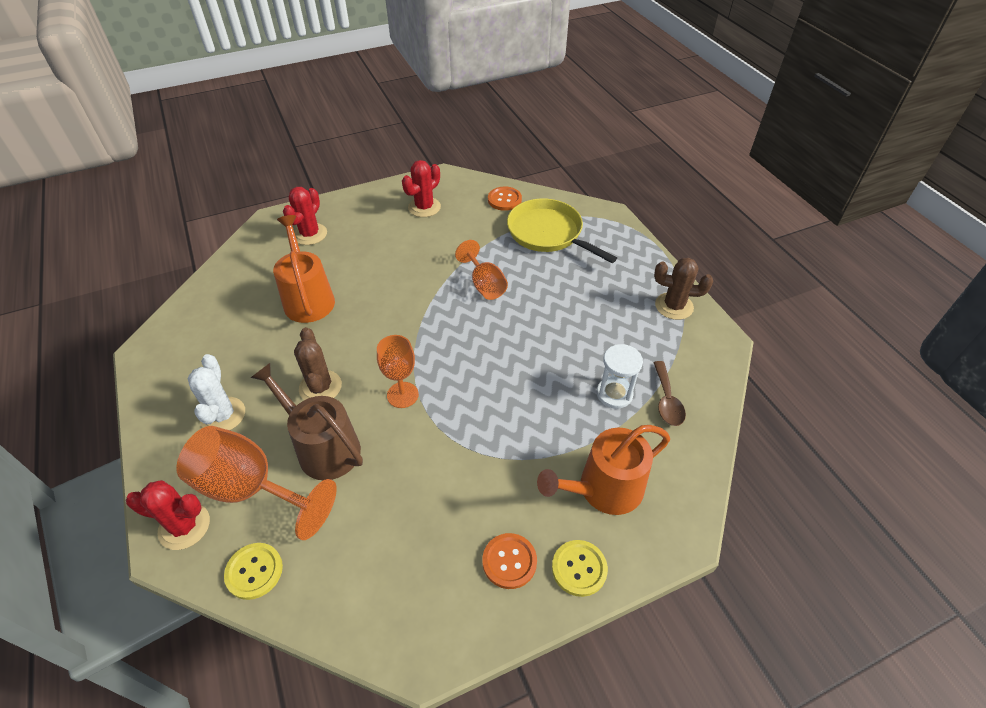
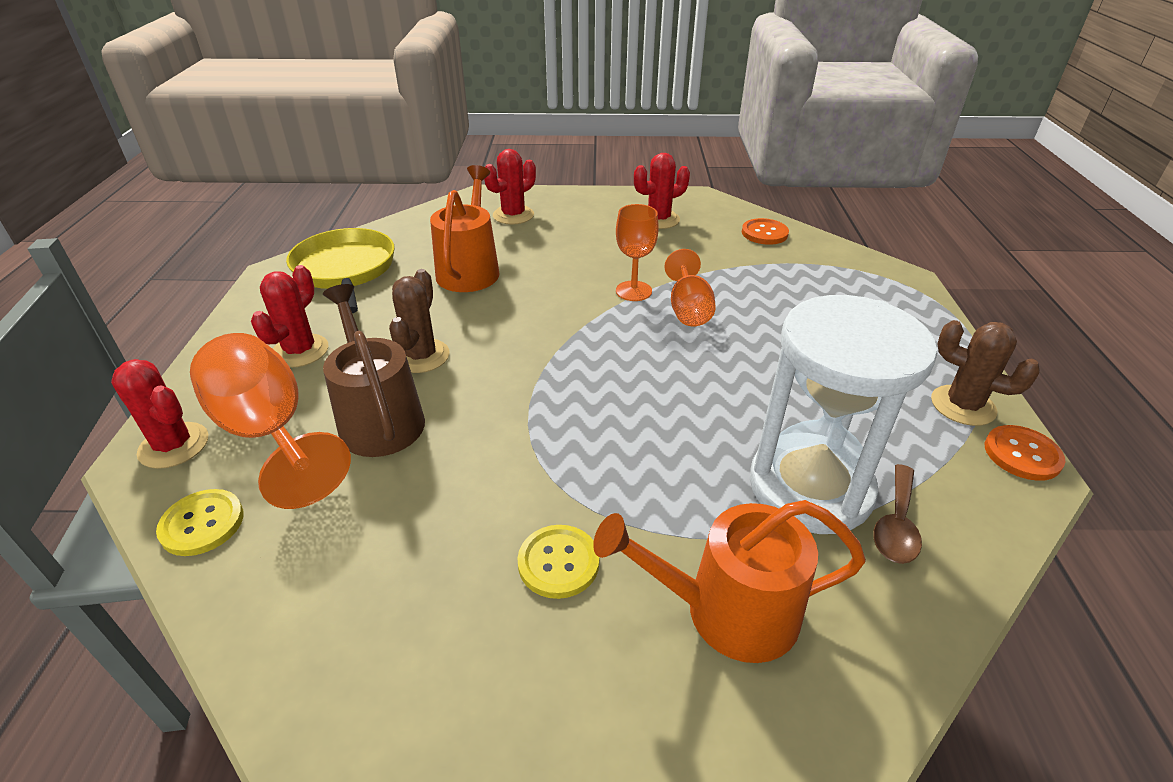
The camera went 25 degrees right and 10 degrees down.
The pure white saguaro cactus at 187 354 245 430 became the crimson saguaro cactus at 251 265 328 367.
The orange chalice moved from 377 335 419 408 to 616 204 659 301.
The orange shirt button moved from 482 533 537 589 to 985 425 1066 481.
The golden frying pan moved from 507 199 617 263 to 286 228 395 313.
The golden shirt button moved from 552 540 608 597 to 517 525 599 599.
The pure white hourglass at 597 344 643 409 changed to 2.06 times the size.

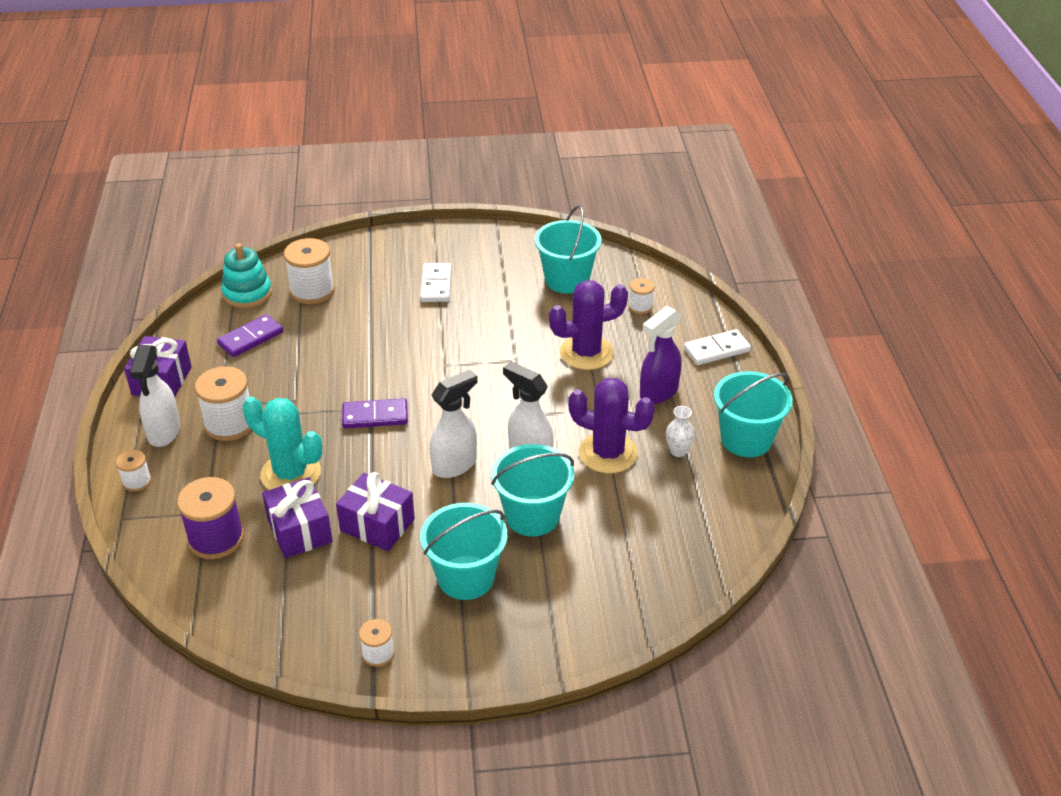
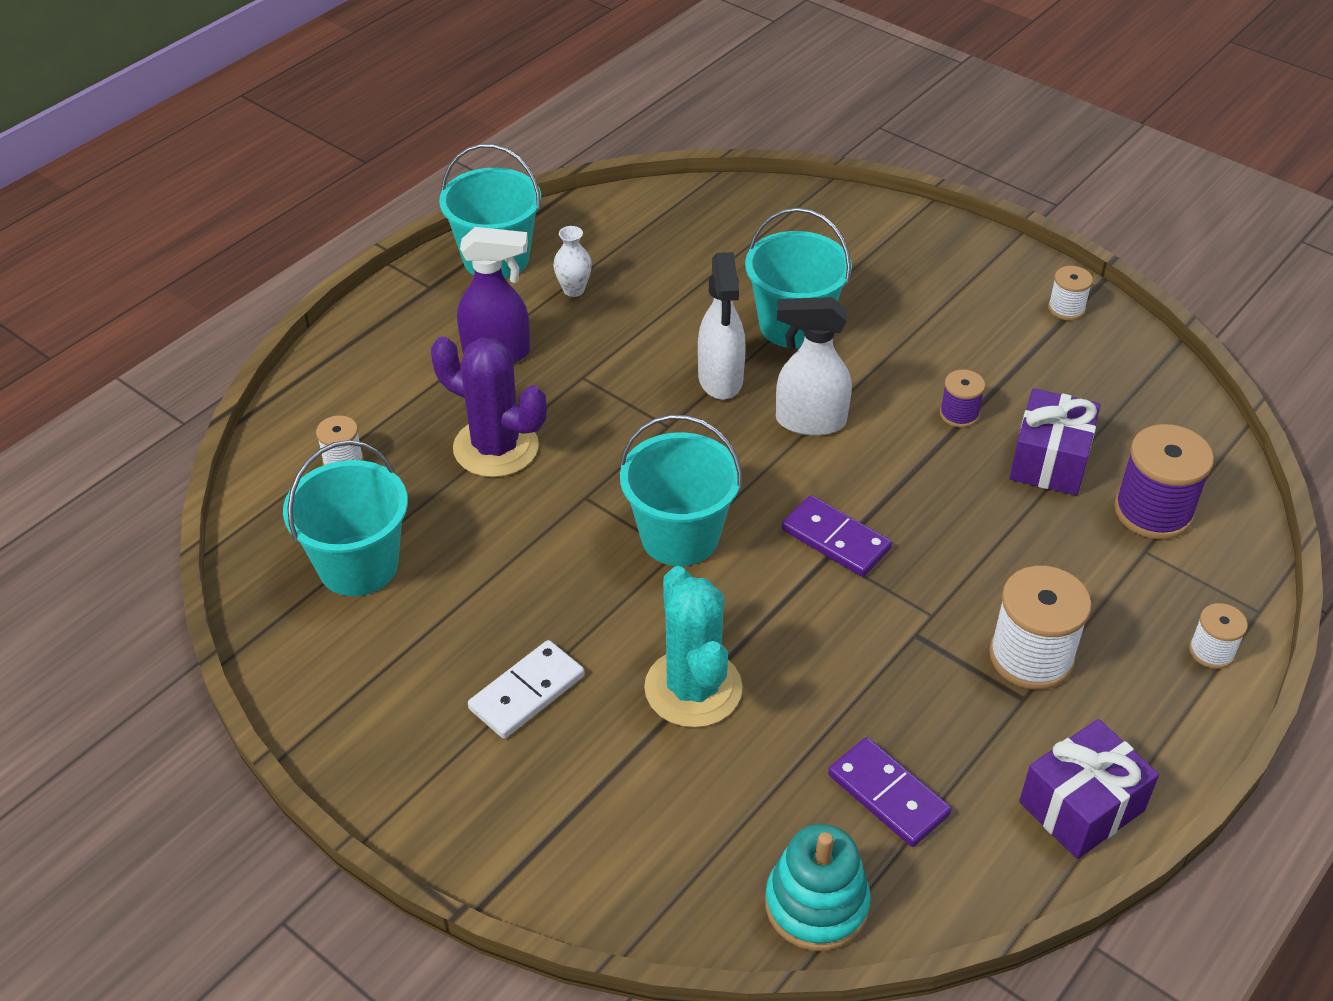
The camera went 135 degrees left and 5 degrees up.
The pure white sprayer at 130 345 180 447 disappeared.
The purple domino piece at 217 314 283 357 turned 45 degrees clockwise.
The teal saguaro cactus moved from 243 397 322 490 to 644 566 742 728.
The pure white reel of thread at 284 238 335 304 disappeared.
The purple present at 336 472 415 551 was replaced by the purple reel of thread at 940 370 985 428.
The teal pail moved from 420 503 508 600 to 620 414 742 566.
The purple saguaro cactus at 568 378 655 473 disappeared.
The pure white domino piece at 684 329 751 365 disappeared.

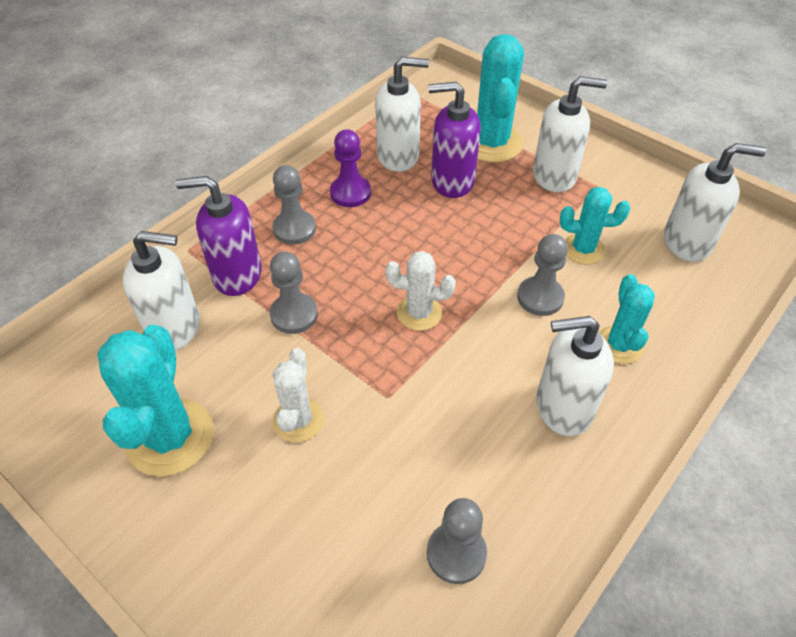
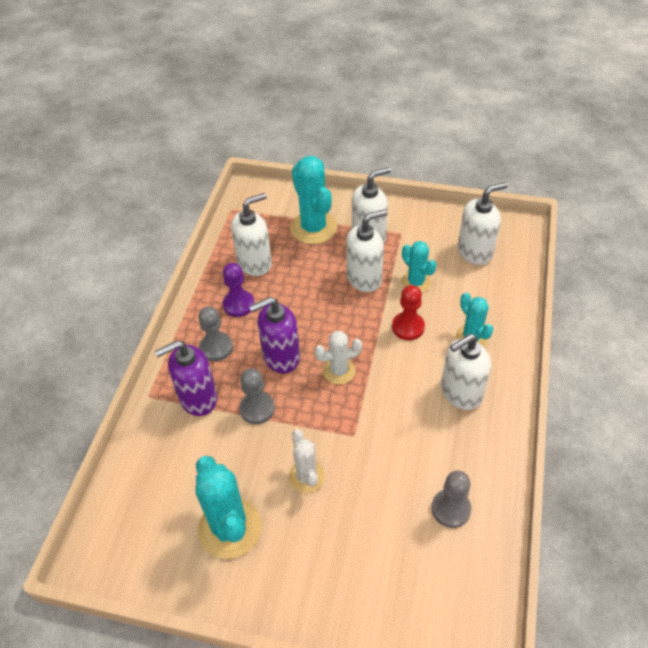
The camera went 25 degrees left and 0 degrees up.
The pure white soap pump moved from 123 231 200 351 to 346 209 388 292.
The purple soap pump moved from 428 81 481 198 to 249 297 300 373.
The gray pawn at 517 234 568 316 became the crimson pawn at 392 285 425 340.
The teal saguaro cactus at 560 187 630 264 turned 75 degrees clockwise.

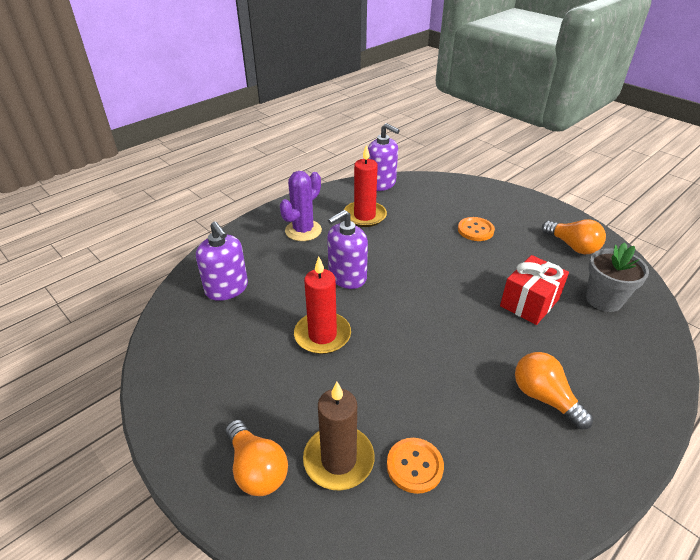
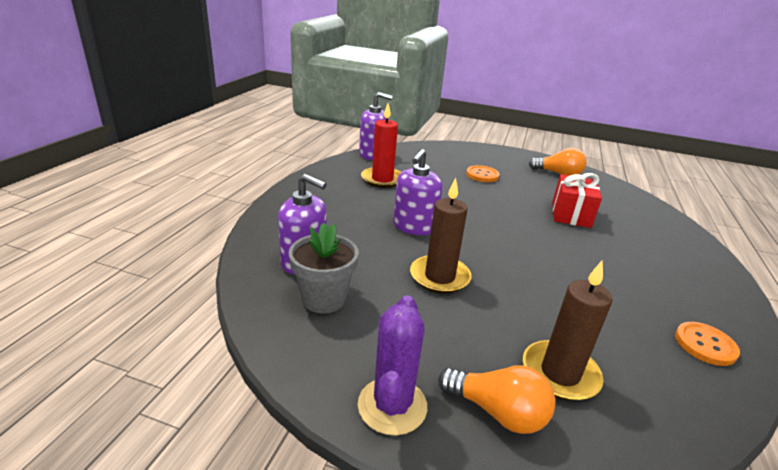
The camera went 30 degrees left and 10 degrees down.
The purple saguaro cactus moved from 280 171 322 241 to 358 295 427 436.
The crimson wax candle at 294 257 351 354 became the dark brown wax candle at 410 178 471 294.
The orange shirt button moved from 387 438 444 494 to 675 322 740 366.
The orange lightbulb at 515 352 593 429 disappeared.
The gray plant pot moved from 586 242 649 312 to 289 223 359 313.

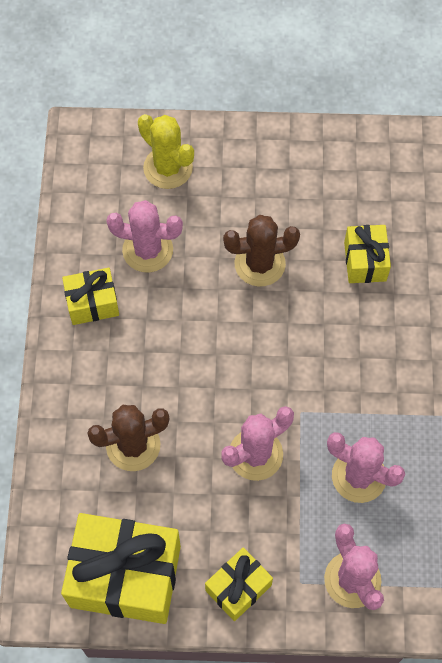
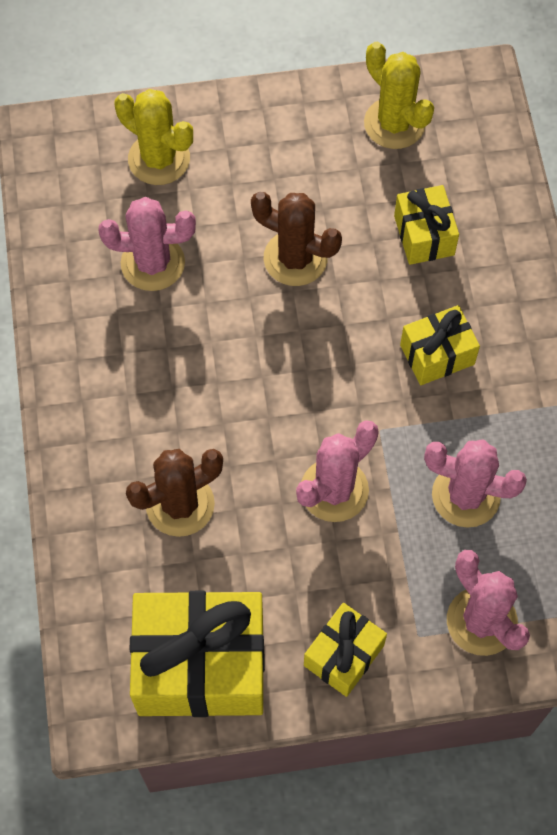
The camera went 10 degrees left and 0 degrees up.
The golden present moved from 62 268 119 325 to 400 305 480 385.
The dark brown saguaro cactus at 223 215 300 287 turned 45 degrees clockwise.
The golden saguaro cactus at 364 42 434 149 appeared.

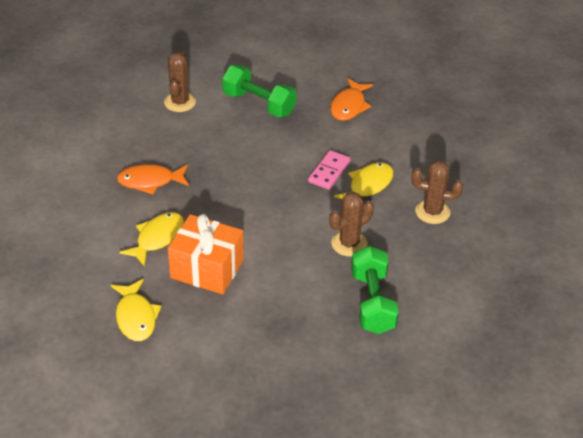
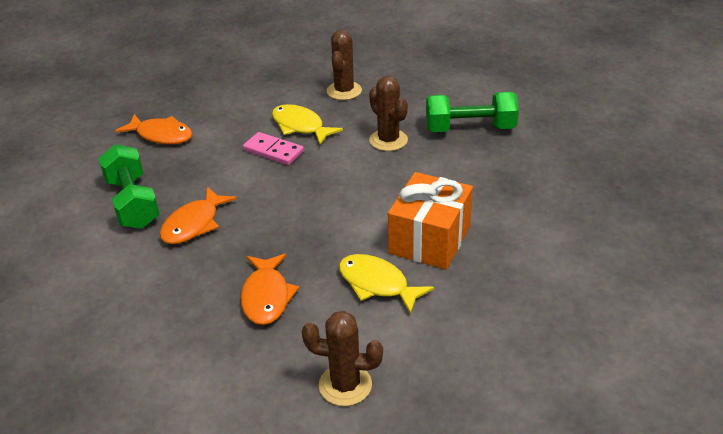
The camera went 85 degrees left and 5 degrees down.
The golden fish figure at 111 279 161 341 disappeared.
The dark brown saguaro cactus moved from 164 50 196 112 to 302 311 383 406.
The emerald dumbbell at 222 65 296 118 turned 60 degrees counterclockwise.
The orange fish figure at 160 187 237 244 appeared.

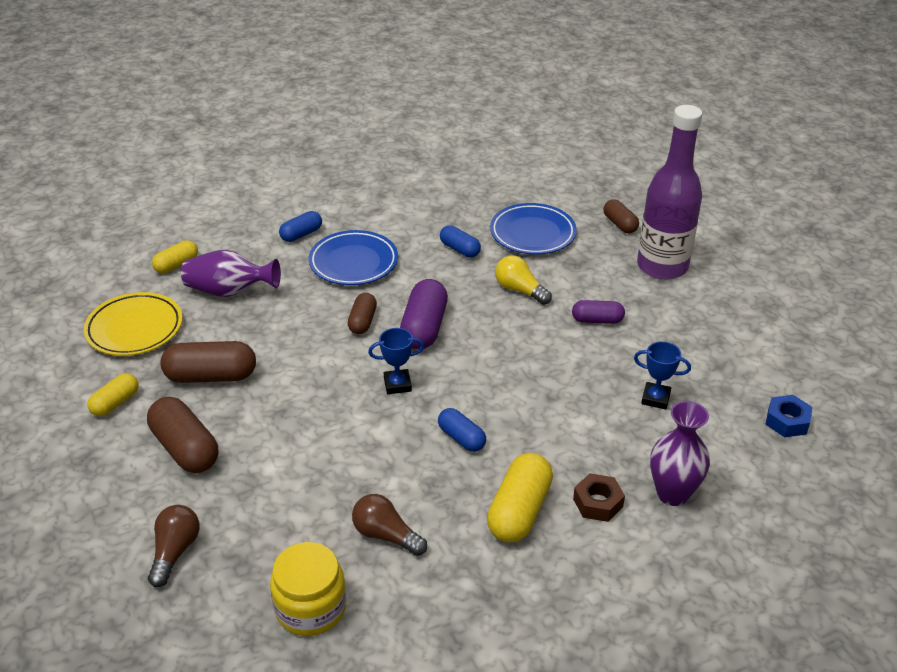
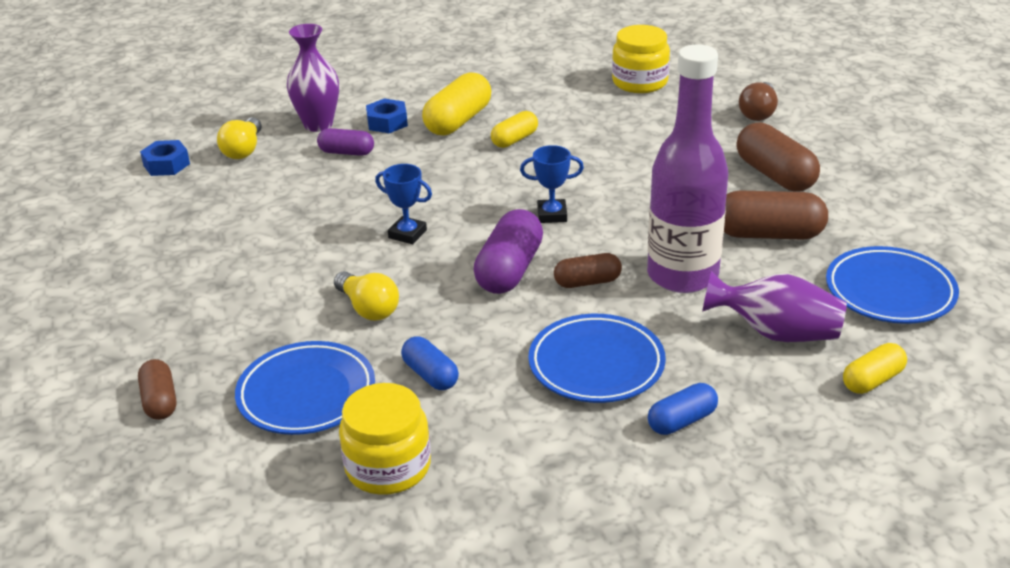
The camera went 170 degrees left and 5 degrees down.
The golden flat dish at 83 292 182 356 became the royal blue flat dish at 826 246 959 324.
The golden pill moved from 87 373 138 416 to 491 111 538 148.
The dark brown pill at 348 293 377 334 turned 60 degrees clockwise.
The dark brown lightbulb at 352 494 427 556 disappeared.
The royal blue pill at 438 408 486 452 disappeared.
The purple pill moved from 572 300 625 324 to 317 128 374 156.
The dark brown nut at 573 473 625 522 became the royal blue nut at 366 98 408 133.
The royal blue award cup moved from 634 341 691 410 to 375 164 432 244.
The purple drink bottle moved from 637 105 702 280 to 647 45 728 293.
The golden lightbulb at 217 117 262 159 appeared.
The golden jar at 339 383 431 495 appeared.

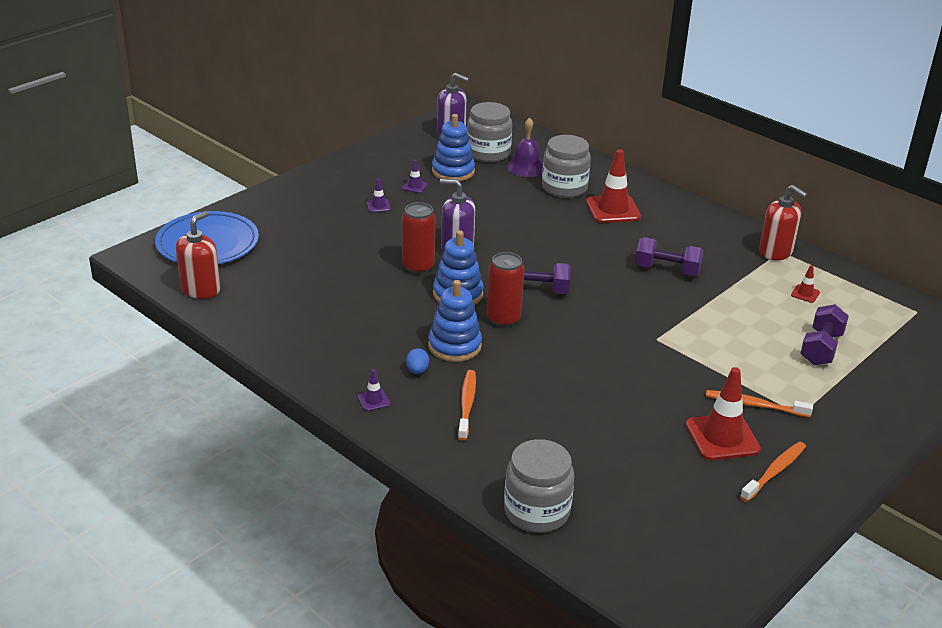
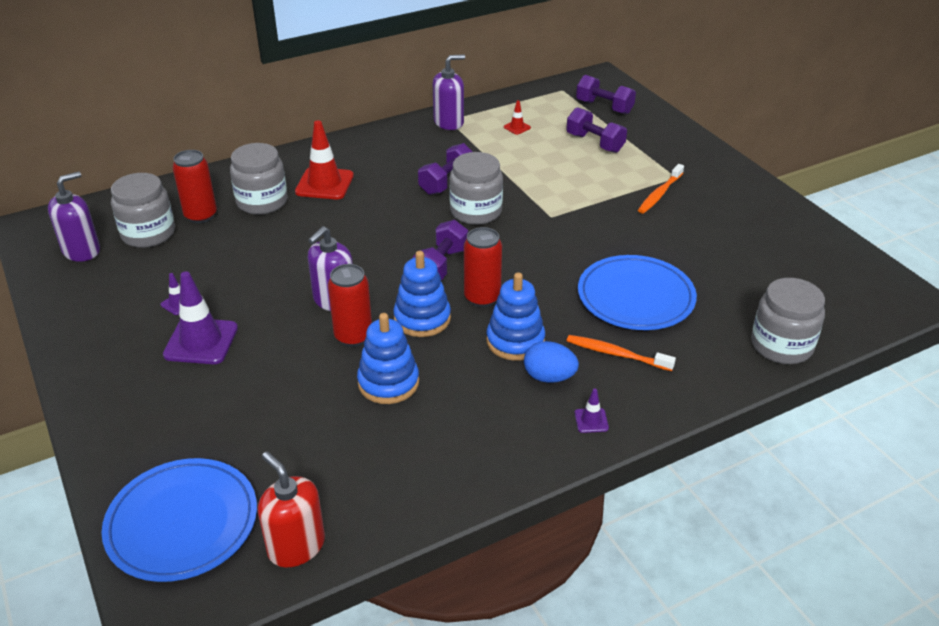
The camera went 70 degrees left and 5 degrees up.
The purple road cone at 367 179 391 212 changed to 2.17 times the size.
The royal blue egg at 406 348 429 374 changed to 1.58 times the size.
The royal blue stacking toy moved from 432 114 475 181 to 357 313 419 404.
The purple bell at 507 117 543 177 was replaced by the crimson can at 173 150 217 223.
The crimson road cone at 686 367 761 460 disappeared.
The orange tooth brush at 740 442 806 502 disappeared.
The crimson soap pump at 759 185 807 260 became the purple soap pump at 433 54 465 130.
The gray jar at 449 152 503 225 appeared.
The purple dumbbell at 576 75 636 114 appeared.
The royal blue flat dish at 578 255 697 330 appeared.

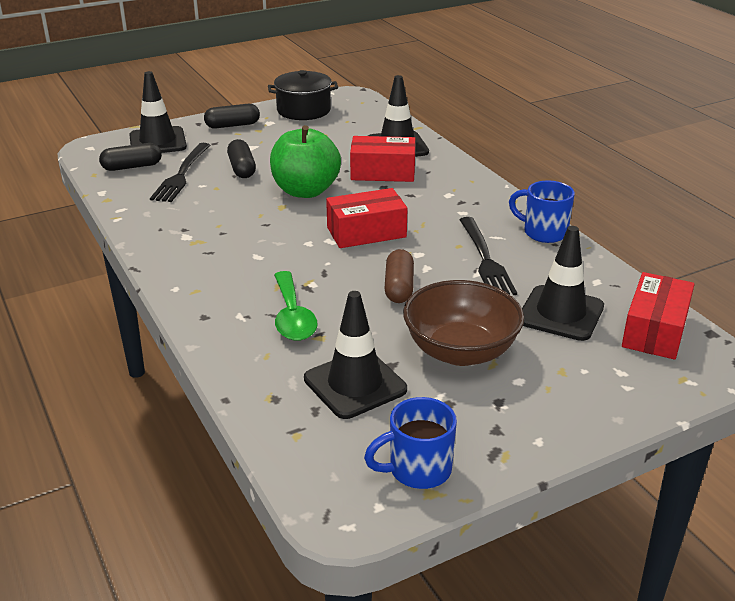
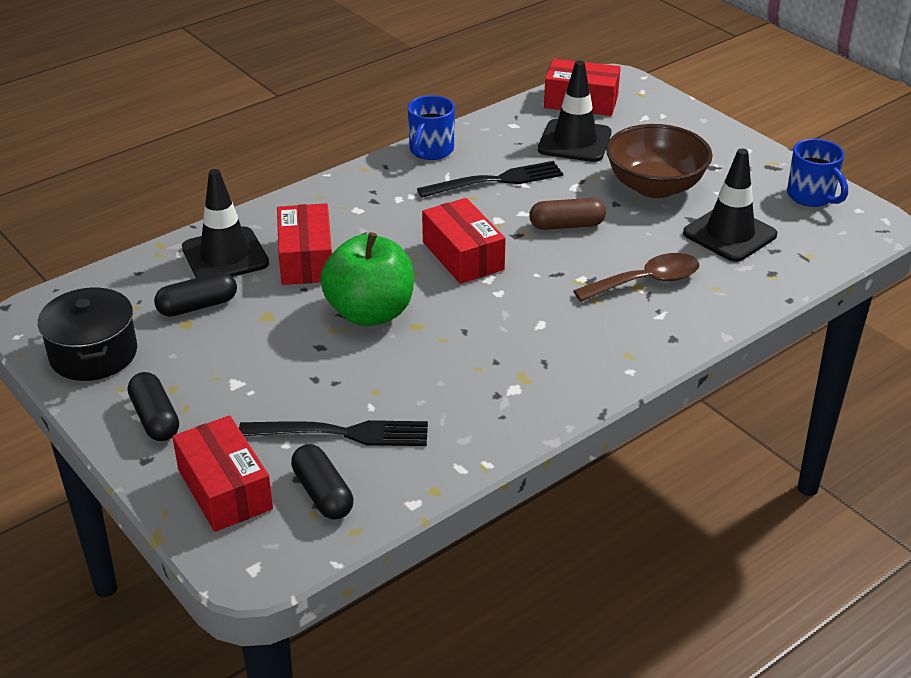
The camera went 100 degrees left and 5 degrees up.
The jet-black road cone at 129 71 187 153 was replaced by the crimson parcel at 172 415 273 532.
The jet-black pill moved from 227 139 256 178 to 154 272 237 317.
The emerald spoon at 274 271 318 341 became the dark brown spoon at 573 253 699 302.

